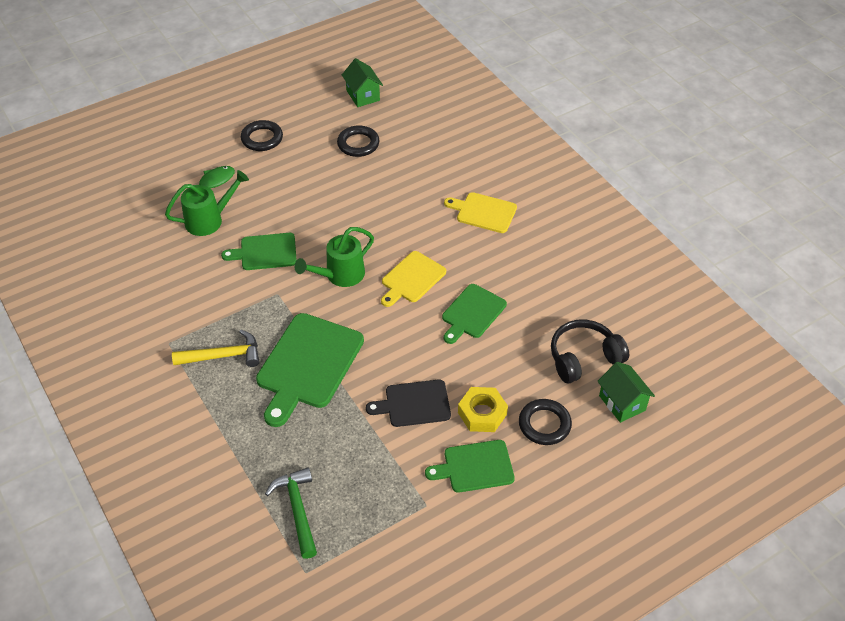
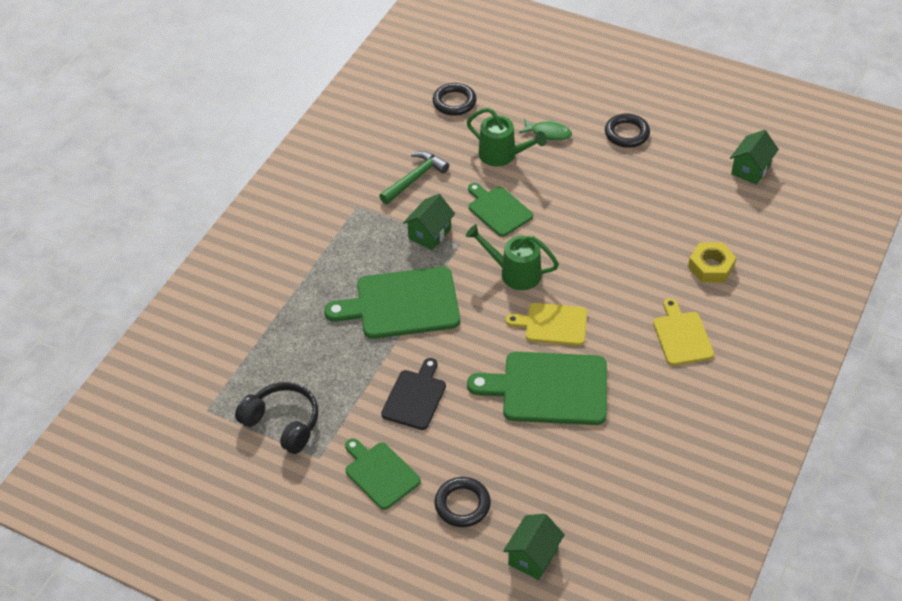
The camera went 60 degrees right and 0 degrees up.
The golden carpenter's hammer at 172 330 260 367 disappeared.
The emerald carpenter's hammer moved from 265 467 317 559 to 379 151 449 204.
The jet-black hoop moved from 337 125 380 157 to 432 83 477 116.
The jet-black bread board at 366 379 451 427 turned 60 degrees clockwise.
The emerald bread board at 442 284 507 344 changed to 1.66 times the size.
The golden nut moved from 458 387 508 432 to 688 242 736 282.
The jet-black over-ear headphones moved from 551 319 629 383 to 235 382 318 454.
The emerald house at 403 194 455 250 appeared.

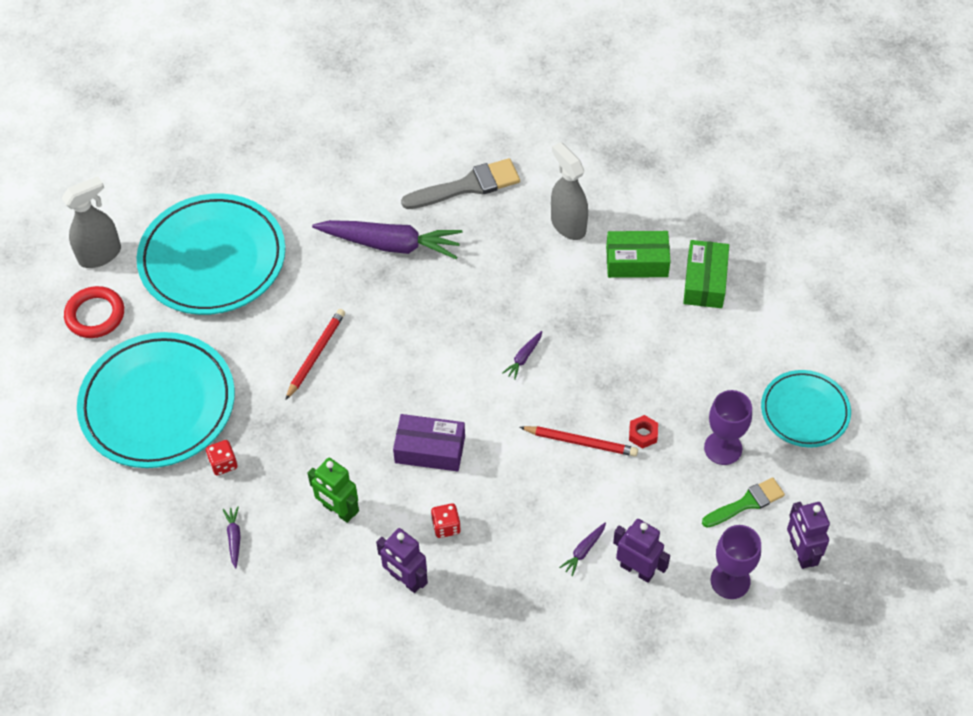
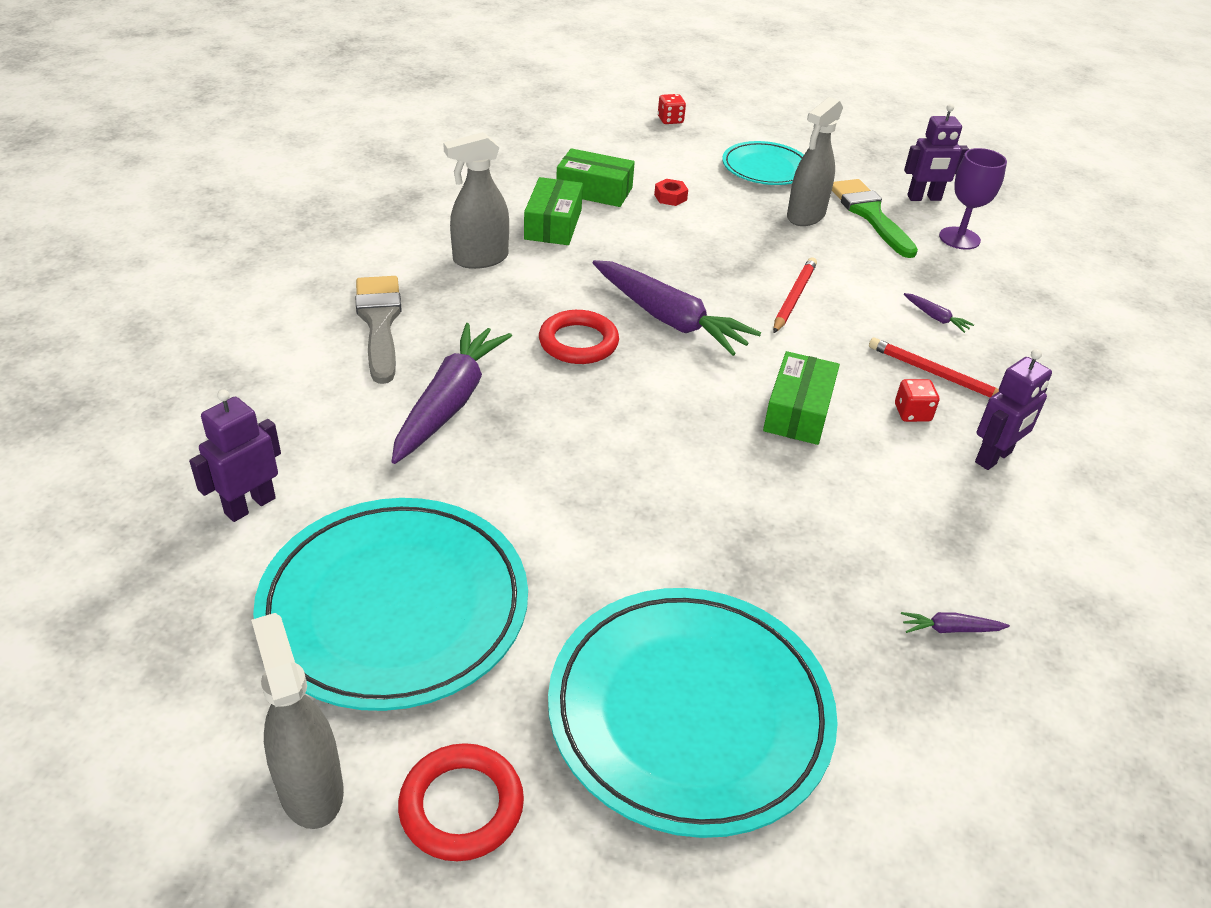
The camera went 85 degrees left and 15 degrees down.
The crimson dice moved from 206 440 237 476 to 658 94 686 124.
The crimson lead pencil moved from 285 309 345 400 to 869 338 999 397.
The emerald robot at 307 458 359 523 disappeared.
The purple parcel at 393 414 465 471 became the emerald parcel at 763 351 840 445.
The purple carrot at 503 331 542 380 changed to 2.48 times the size.
The purple robot moved from 613 519 670 583 to 189 389 281 522.
The crimson nut moved from 629 415 658 449 to 654 179 688 206.
The emerald paint brush at 702 477 785 528 changed to 1.53 times the size.
The purple chalice at 704 390 752 465 was replaced by the gray sprayer at 787 97 843 226.
The crimson hoop at 539 310 619 364 appeared.

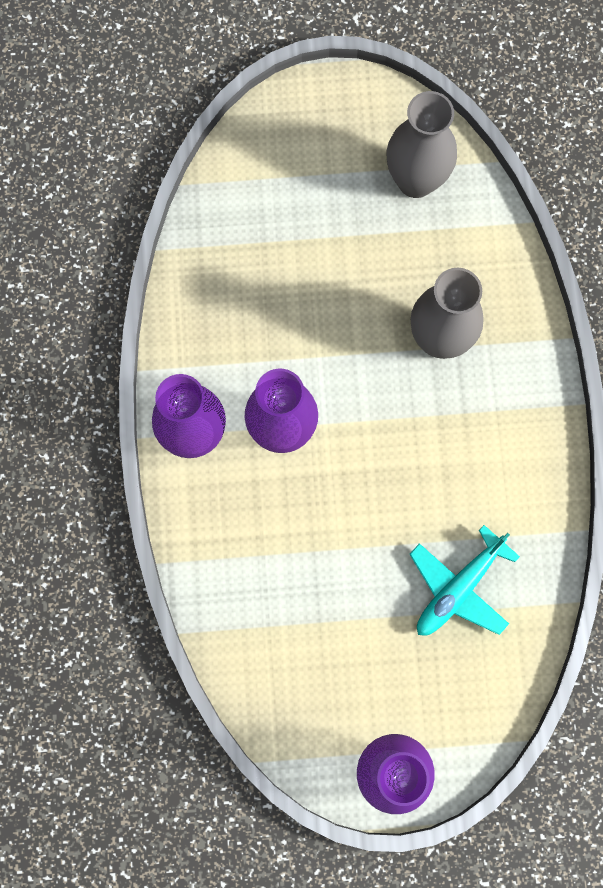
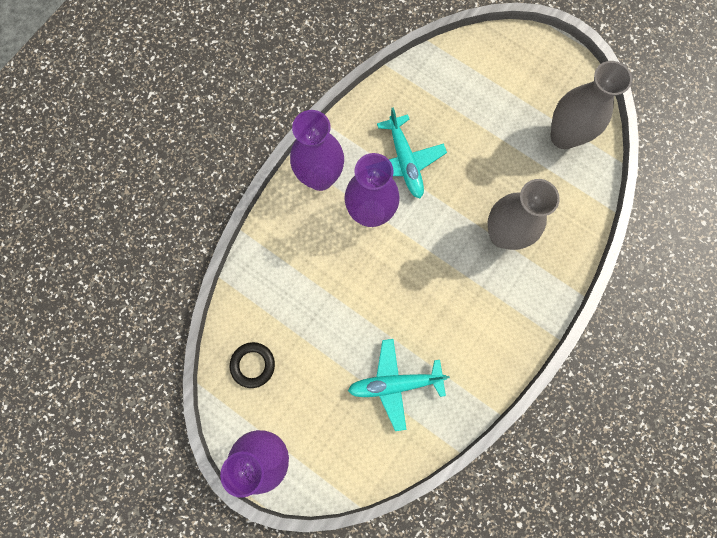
The camera went 40 degrees right and 0 degrees up.
The jet-black hoop at 230 342 275 388 appeared.
The teal plane at 377 107 447 198 appeared.

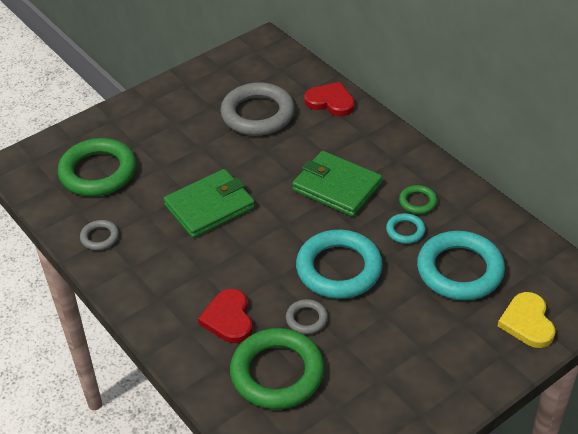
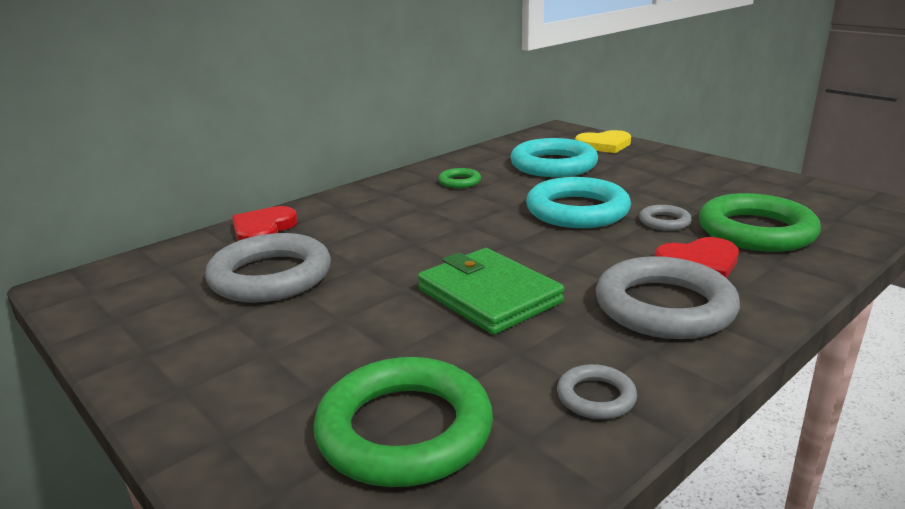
The camera went 95 degrees left and 20 degrees down.
The emerald billfold at 292 151 382 217 disappeared.
The teal hoop at 386 213 425 244 disappeared.
The gray hoop at 596 256 740 339 appeared.

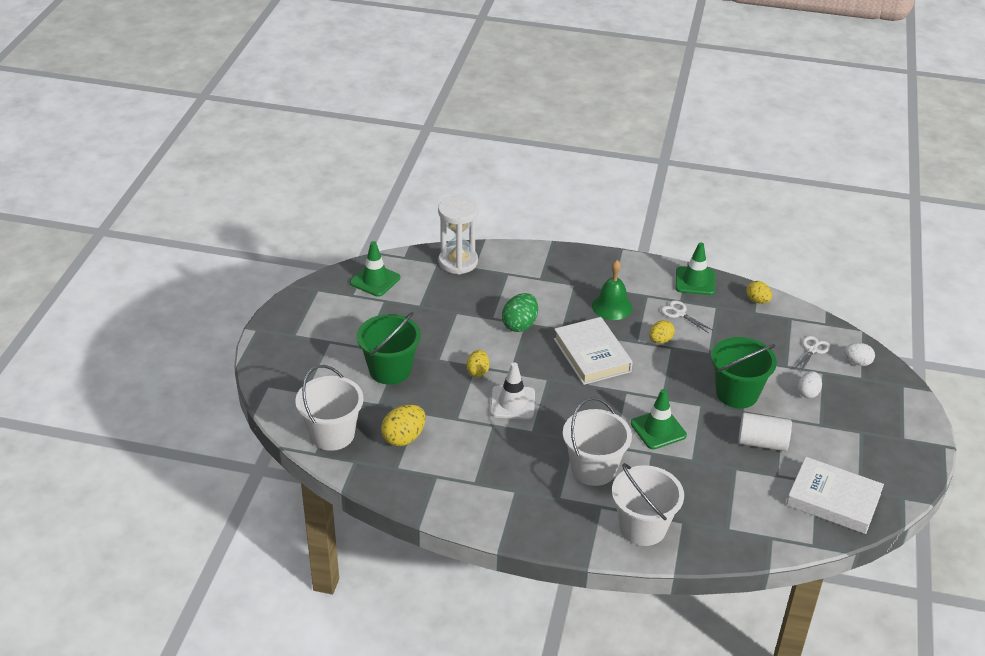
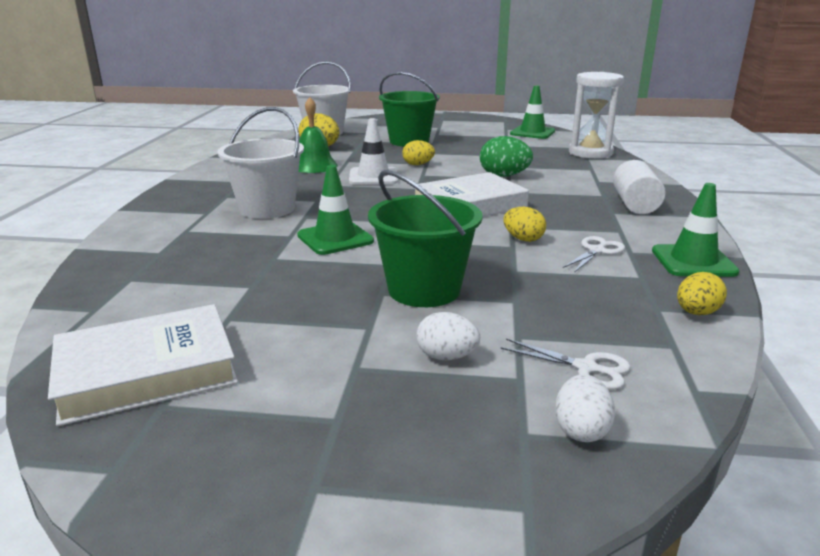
The camera went 85 degrees right and 15 degrees down.
The emerald bell moved from 592 260 633 320 to 299 97 338 173.
The pure white pail at 612 463 684 546 disappeared.
The pure white solid cylinder moved from 738 412 792 451 to 613 160 666 214.
The pure white book at 786 457 884 534 turned 45 degrees clockwise.

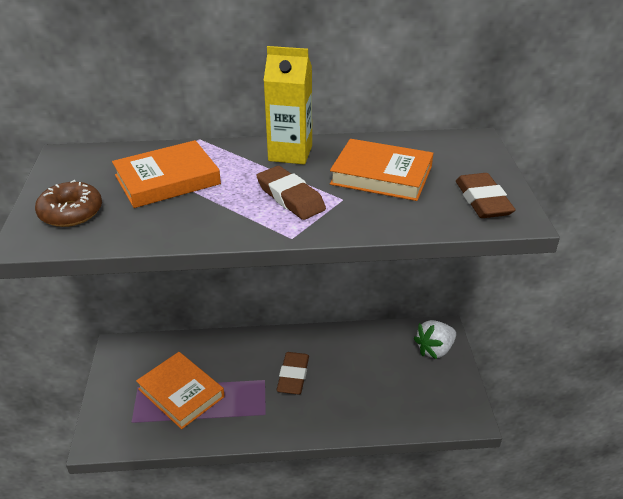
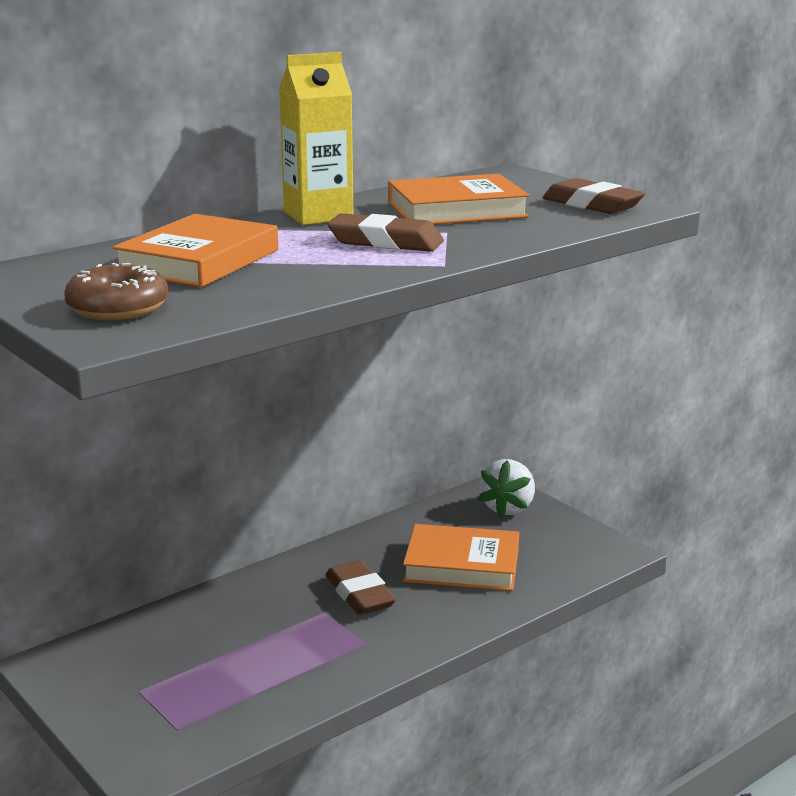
The camera went 35 degrees left and 15 degrees down.
The orange book moved from 136 352 225 429 to 403 524 519 591.

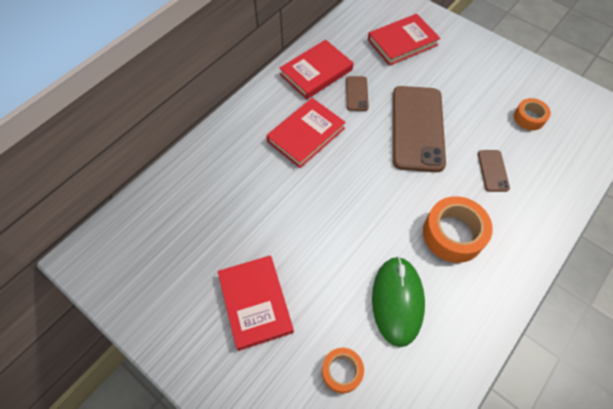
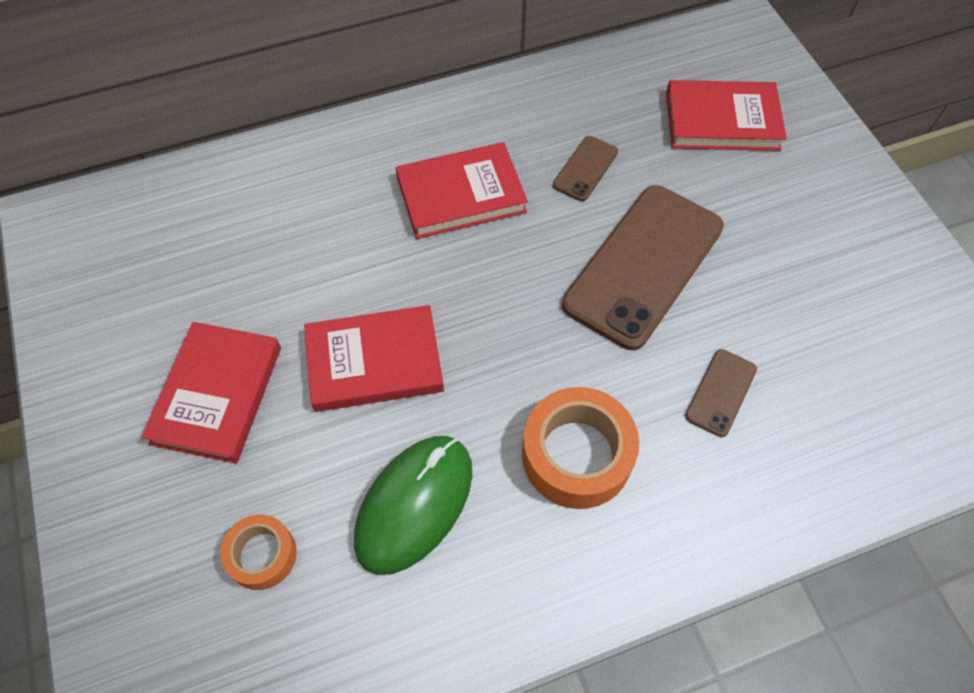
The camera went 30 degrees right and 0 degrees up.
The crimson book moved from 280 40 353 99 to 304 305 444 412.
The orange tape at 514 98 551 130 disappeared.

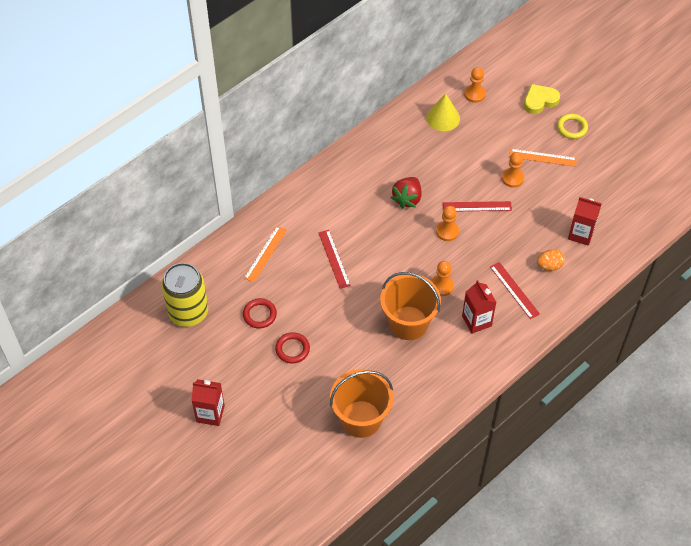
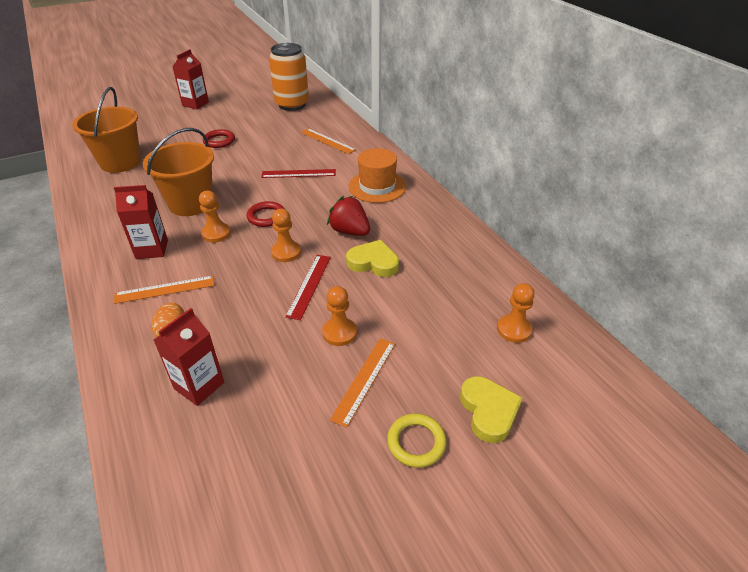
The camera went 105 degrees right and 15 degrees down.
The golden can at 162 263 208 327 became the orange can at 269 43 309 111.
The crimson hoop moved from 243 298 277 329 to 247 201 284 227.
The golden solid cone at 426 93 460 131 disappeared.
The crimson measuring stick at 490 262 540 319 became the orange measuring stick at 114 276 214 304.
The golden heart shape at 346 240 399 277 appeared.
The orange top hat at 348 148 406 203 appeared.

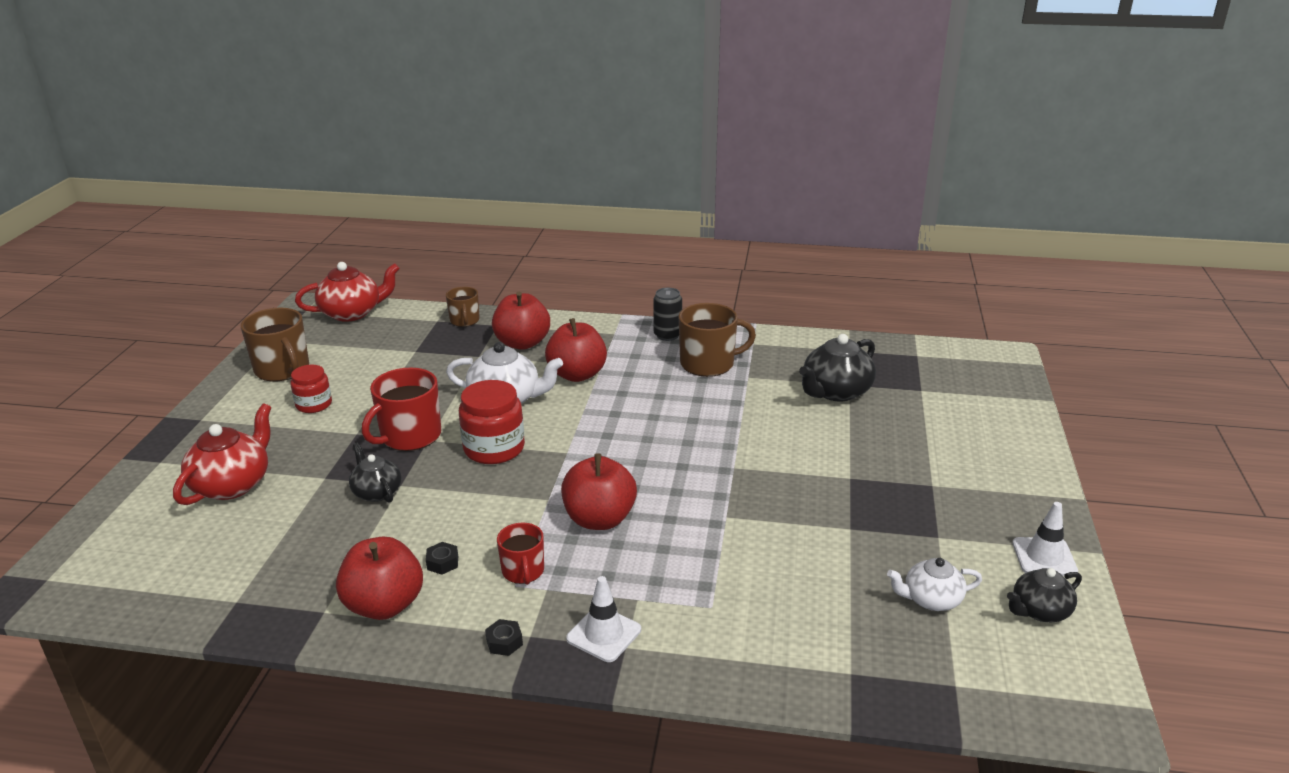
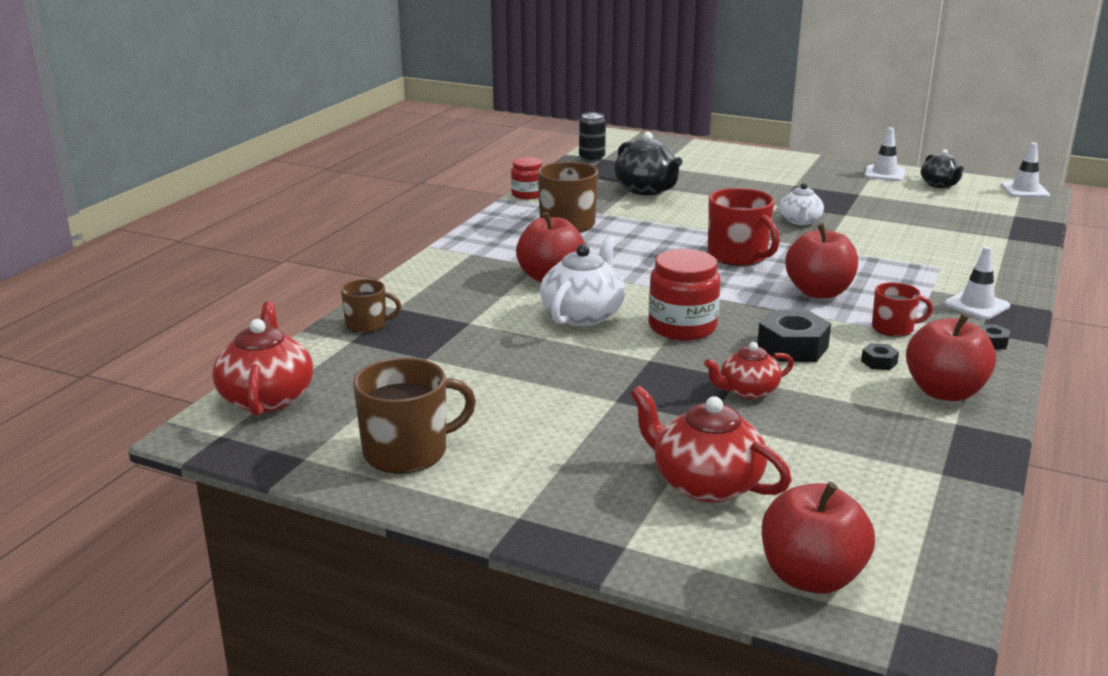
The camera went 75 degrees left and 5 degrees down.
The crimson jar moved from 290 365 332 413 to 511 157 542 199.
The jet-black teapot at 349 443 401 503 became the crimson teapot at 704 342 794 399.
The crimson tea mug moved from 362 368 441 451 to 708 188 780 266.
The crimson apple moved from 492 292 550 350 to 762 482 875 594.
The jet-black can moved from 653 288 682 341 to 579 113 606 162.
The pure white teapot moved from 887 558 982 611 to 780 183 824 225.
The jet-black nut at 757 310 831 362 appeared.
The pure white road cone at 1001 142 1050 198 appeared.

